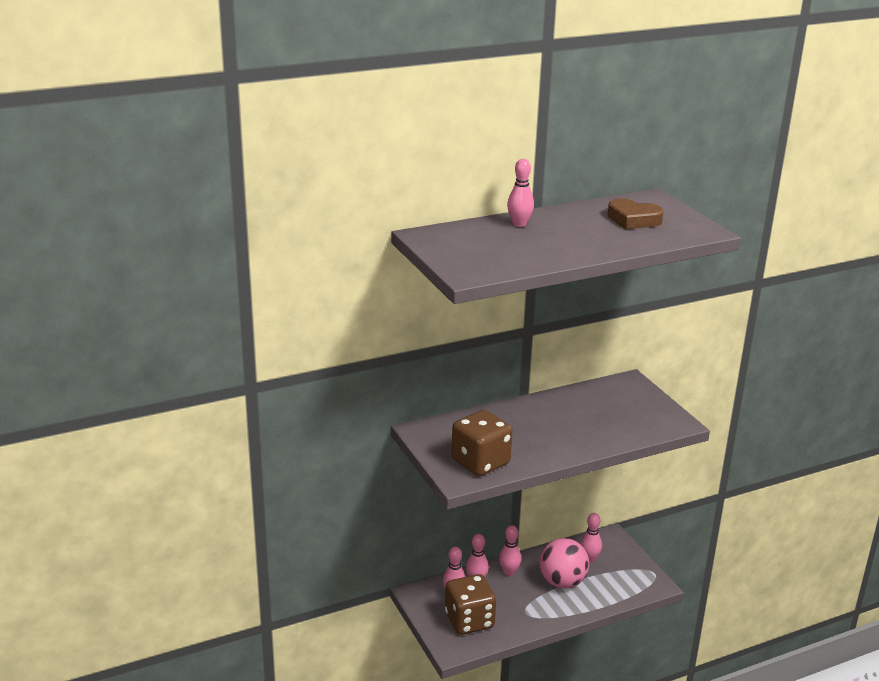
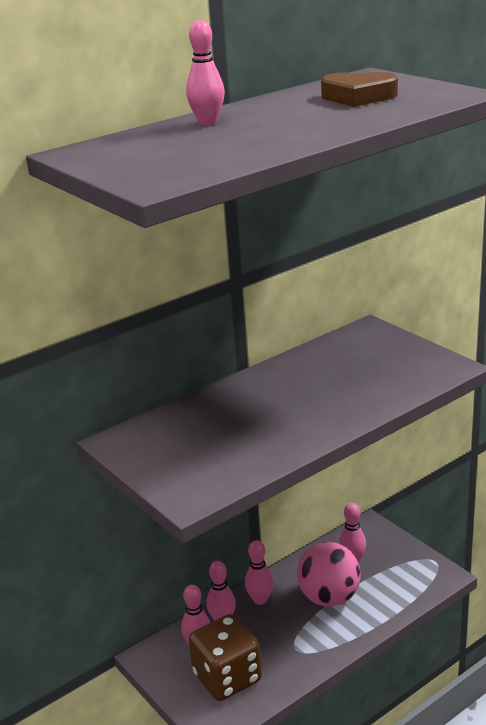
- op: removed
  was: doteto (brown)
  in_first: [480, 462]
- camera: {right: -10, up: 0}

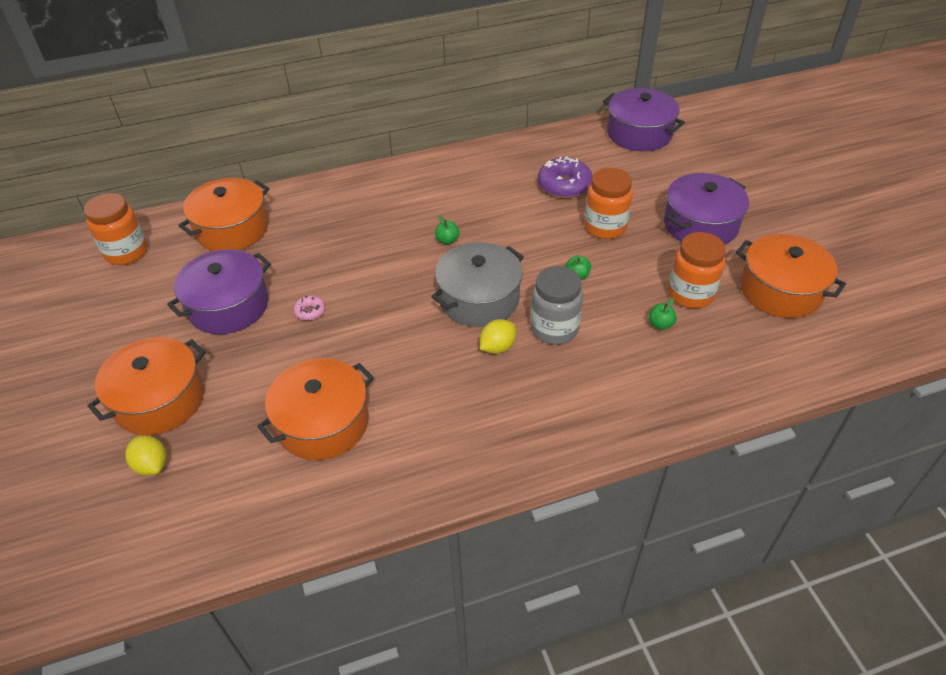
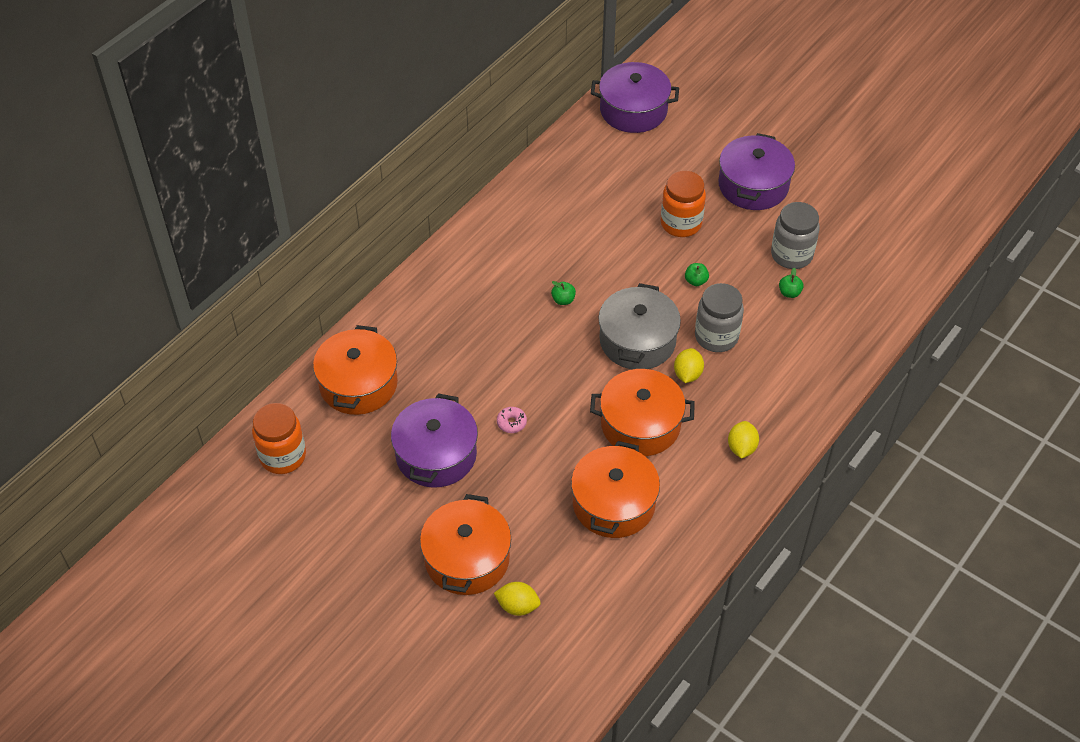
- op: removed
  was: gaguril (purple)
  in_first: [564, 185]
- op: recoloured
  was: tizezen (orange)
  now: tizezen (grey)
  in_first: [690, 294]
  in_second: [791, 255]
- op: moved
  was: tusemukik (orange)
  in_first: [780, 290]
  in_second: [640, 424]
- op: added
  now: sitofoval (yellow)
  in_second: [741, 448]
- camera: {right: -35, up: 5}

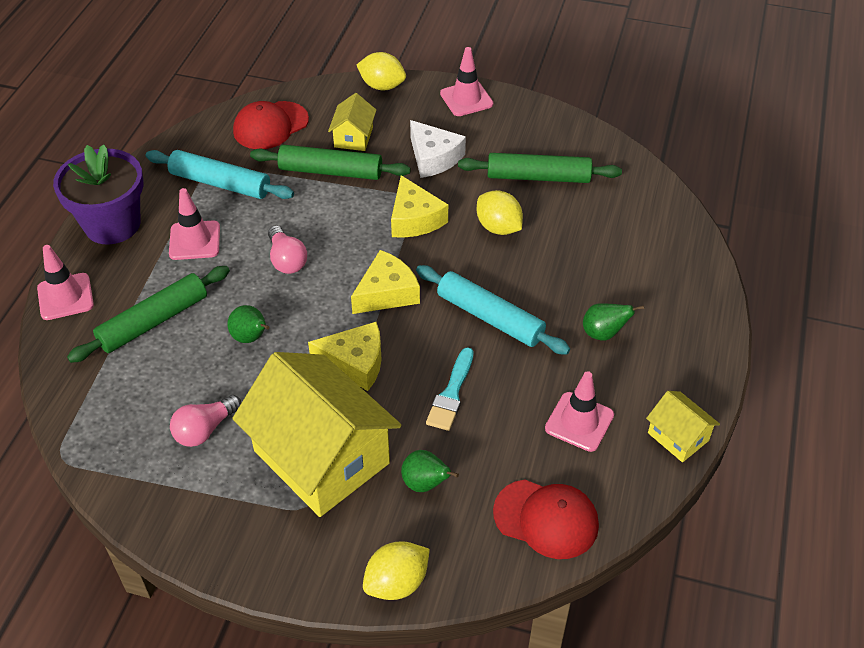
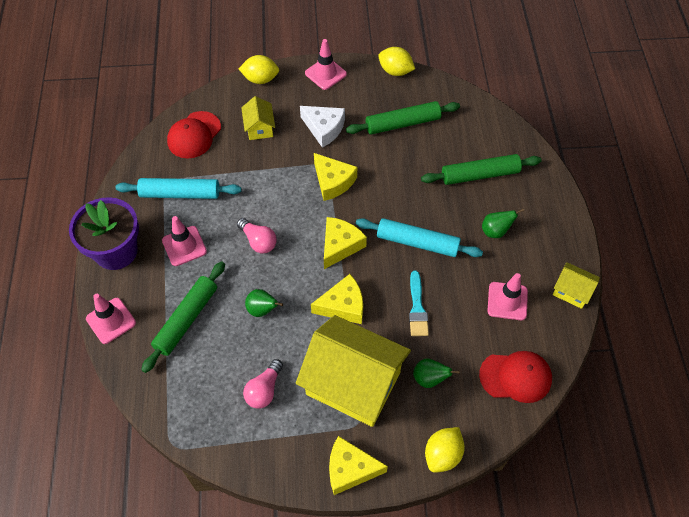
- op: moved
  was: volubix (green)
  in_first: [330, 171]
  in_second: [480, 175]
- op: moved
  was: sitofoval (yellow)
  in_first: [498, 227]
  in_second: [395, 71]
- op: added
  now: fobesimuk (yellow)
  in_second: [350, 469]
- camera: {right: -20, up: 10}

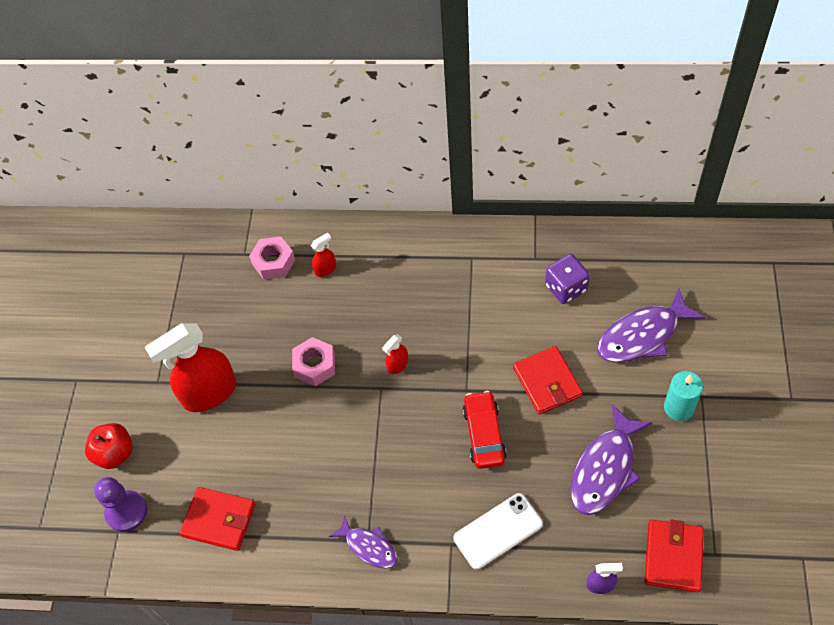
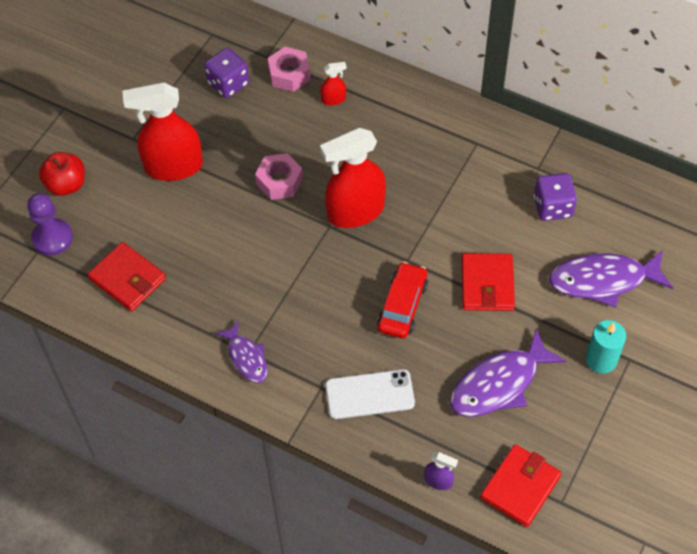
- op: resized
  was: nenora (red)
  in_first: [397, 365]
  in_second: [355, 212]
  ratio: 2.3
- op: added
  now: doteto (purple)
  in_second: [228, 84]
- camera: {right: 20, up: 0}

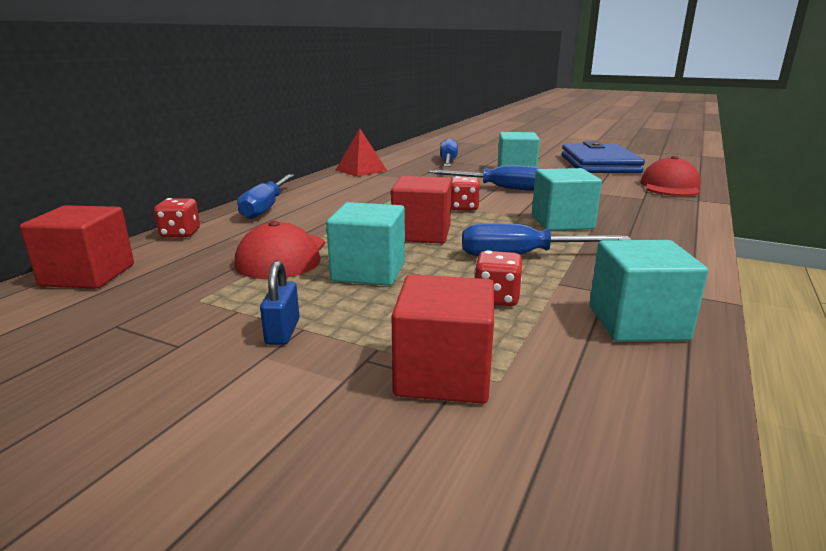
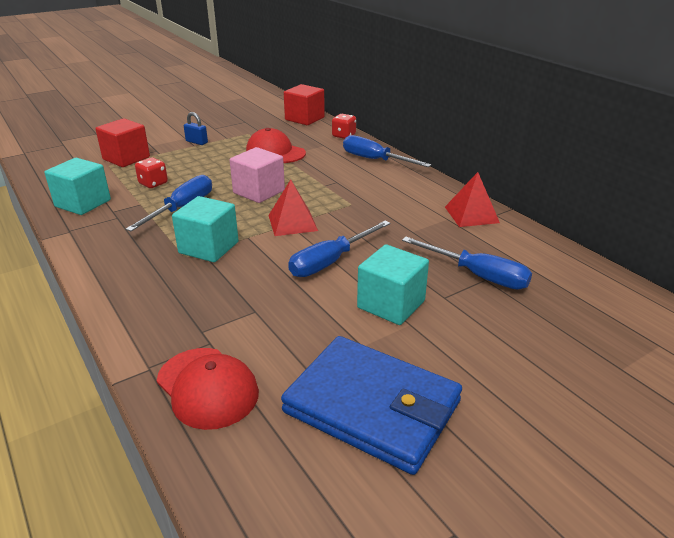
- op: removed
  was: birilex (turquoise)
  in_first: [369, 271]
- op: recoloured
  was: birilex (red)
  now: birilex (pink)
  in_first: [421, 234]
  in_second: [259, 192]
- op: replaced
  was: doteto (red)
  now: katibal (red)
  in_first: [463, 208]
  in_second: [292, 223]
- camera: {right: 120, up: 10}

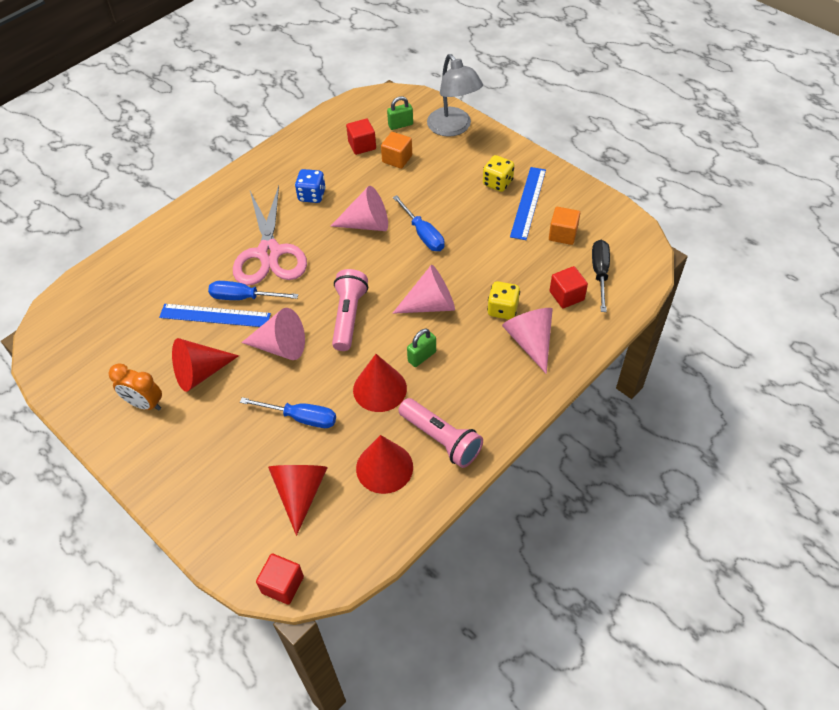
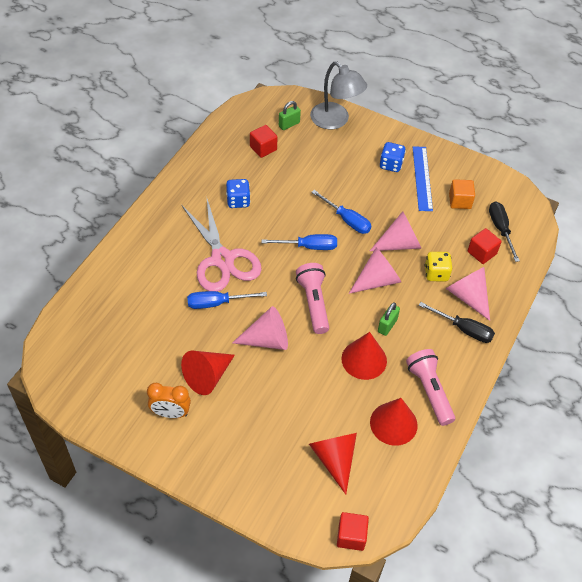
- op: removed
  was: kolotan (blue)
  in_first: [215, 316]
- op: moved
  was: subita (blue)
  in_first: [300, 417]
  in_second: [308, 246]
- op: moved
  was: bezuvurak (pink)
  in_first: [367, 224]
  in_second: [399, 243]
- op: removed
  was: birilex (orange)
  in_first: [397, 159]
- op: turned
  was: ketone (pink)
  in_first: [441, 439]
  in_second: [429, 391]
  clockwise: -135
- op: recoloured
  was: doteto (yellow)
  now: doteto (blue)
  in_first: [497, 183]
  in_second: [391, 165]
- op: added
  now: subita (black)
  in_second: [463, 329]
- camera: {right: -20, up: 0}

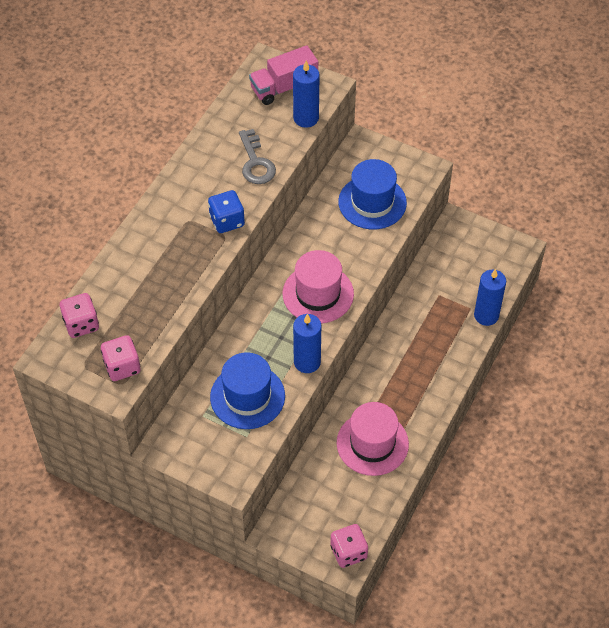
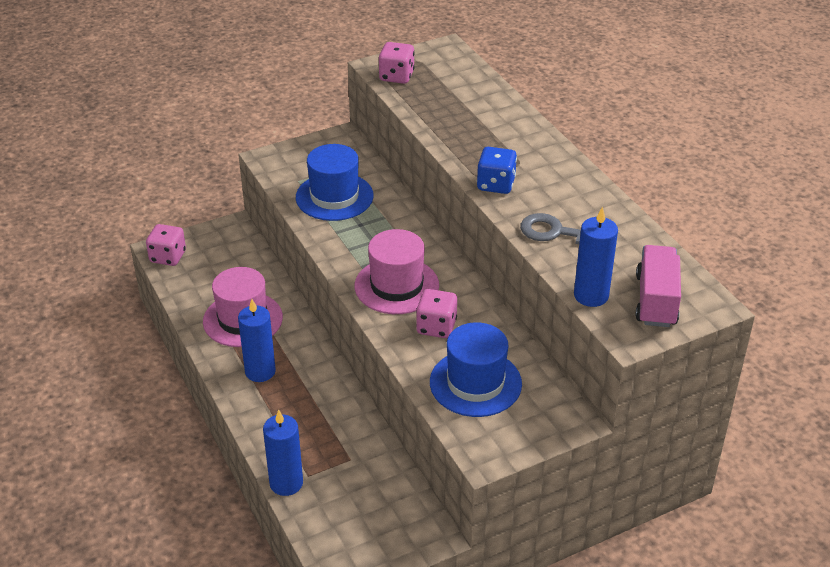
- op: moved
  was: doteto (pink)
  in_first: [81, 324]
  in_second: [436, 327]
- op: moved
  was: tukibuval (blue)
  in_first: [307, 362]
  in_second: [260, 371]
- camera: {right: 125, up: -15}

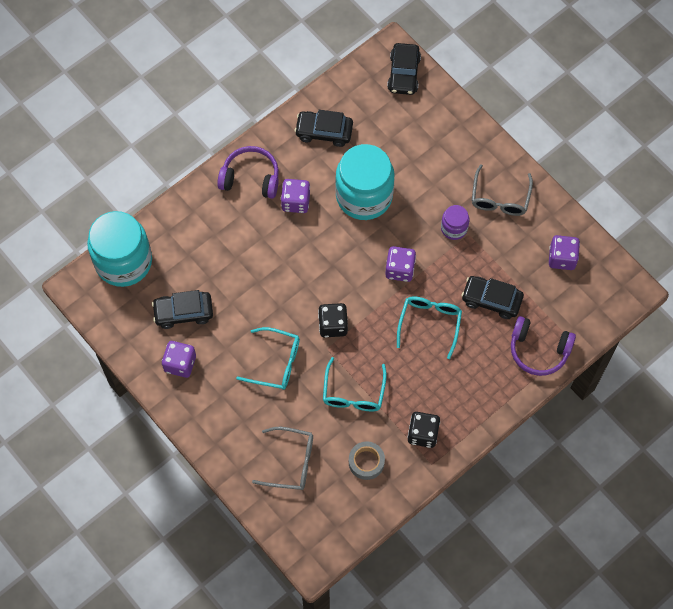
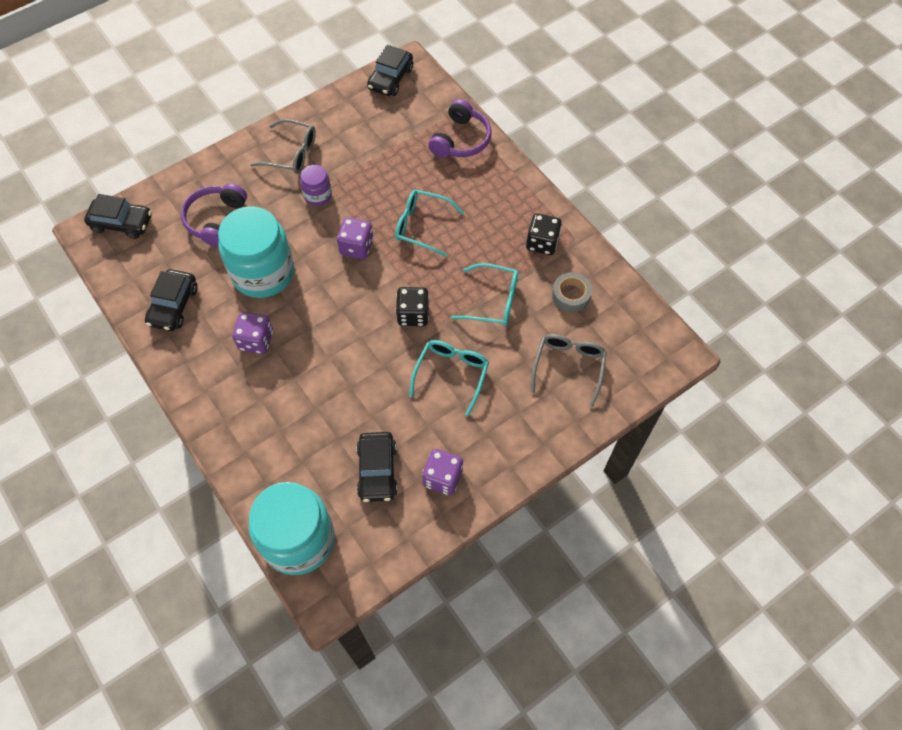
- op: moved
  was: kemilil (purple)
  in_first: [250, 178]
  in_second: [216, 220]
- op: moved
  was: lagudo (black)
  in_first: [491, 300]
  in_second: [390, 78]
- op: removed
  was: doteto (purple)
  in_first: [562, 258]
- camera: {right: -85, up: -5}

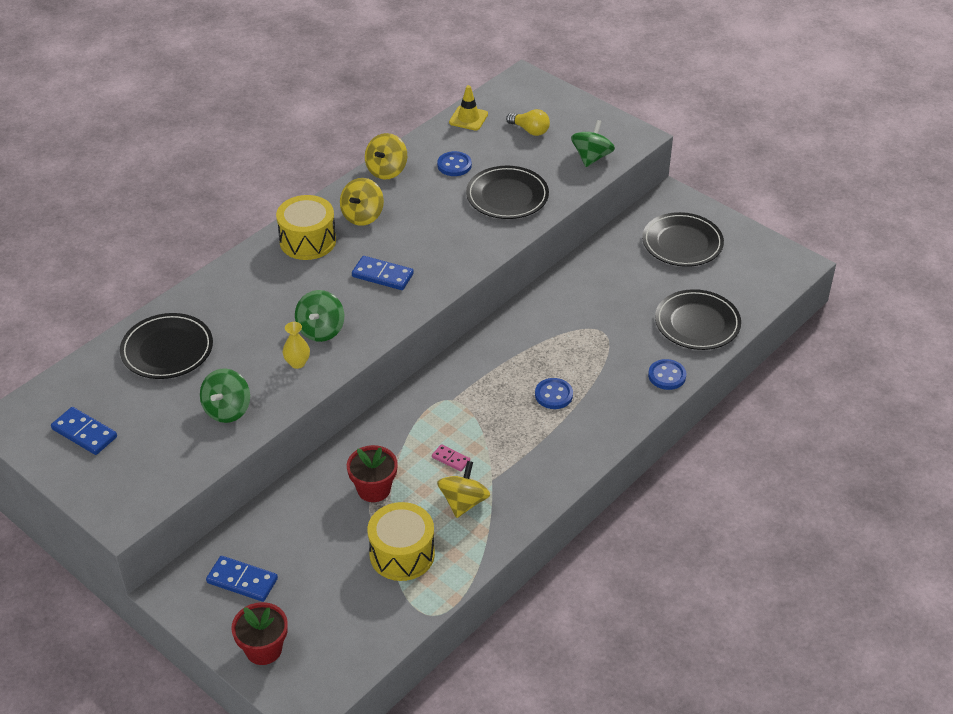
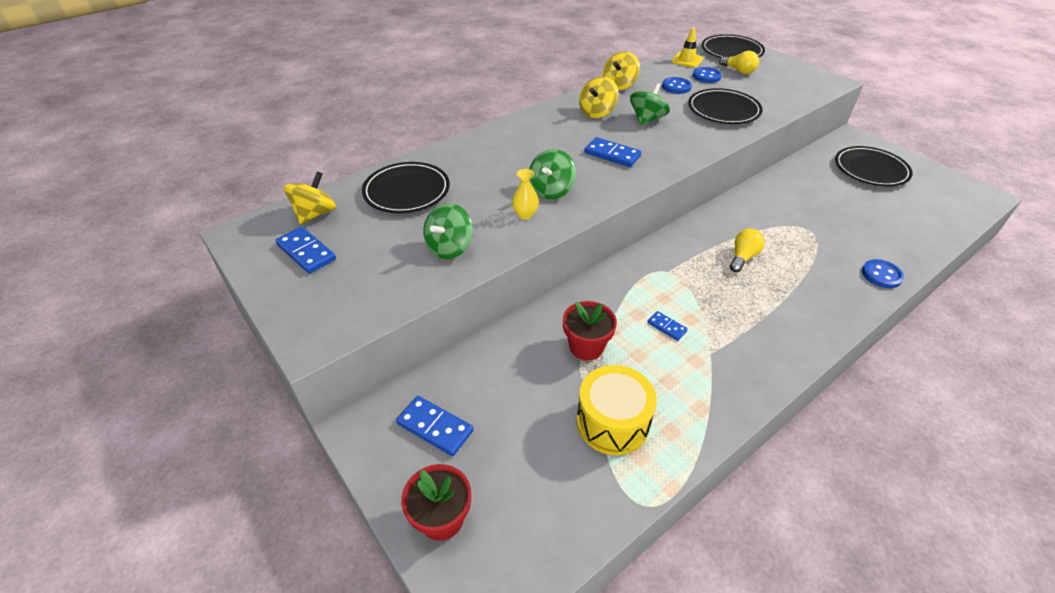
- op: removed
  was: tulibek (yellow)
  in_first: [308, 241]
- op: recoloured
  was: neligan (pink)
  now: neligan (blue)
  in_first: [451, 459]
  in_second: [666, 327]
- op: moved
  was: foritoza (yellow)
  in_first: [463, 502]
  in_second: [315, 214]
- op: moved
  was: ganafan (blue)
  in_first: [553, 395]
  in_second: [706, 76]
- op: moved
  was: foritoza (green)
  in_first: [591, 157]
  in_second: [647, 119]
- op: moved
  was: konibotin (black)
  in_first: [697, 323]
  in_second: [731, 51]
- op: added
  now: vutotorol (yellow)
  in_second: [743, 257]
- camera: {right: 10, up: 0}

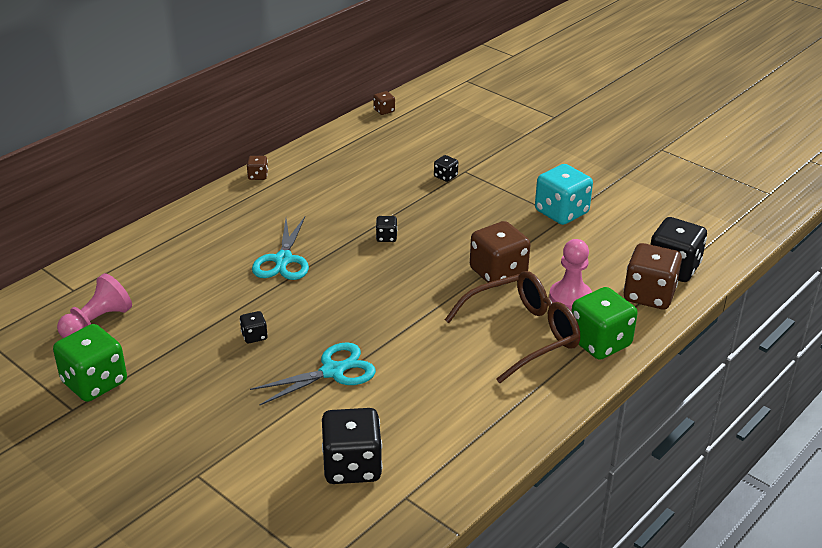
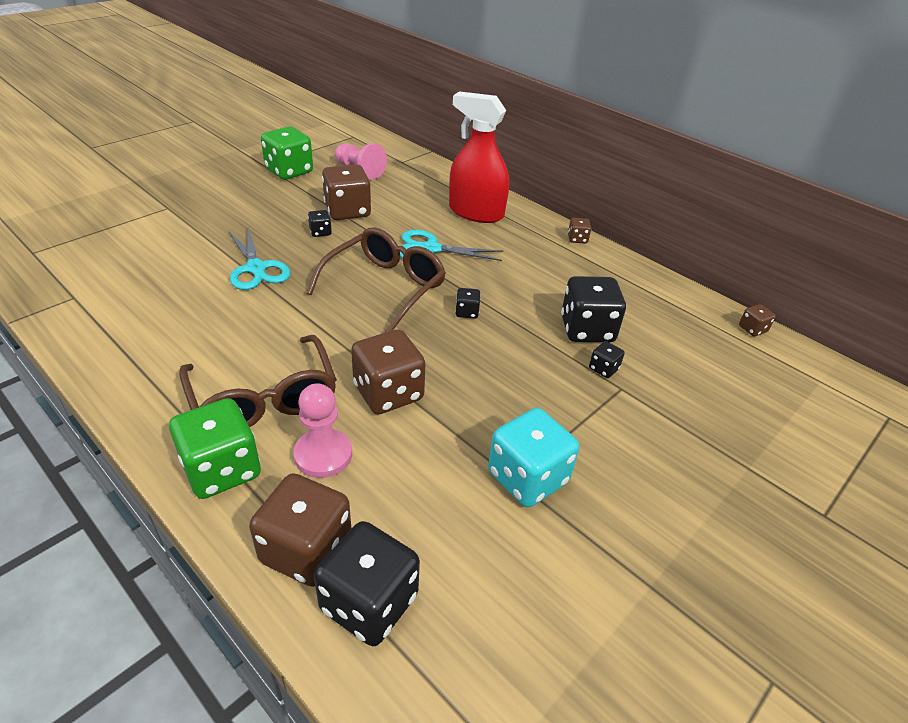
- op: moved
  was: doteto (black)
  in_first: [352, 466]
  in_second: [587, 329]
- op: added
  now: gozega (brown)
  in_second: [385, 287]
- op: added
  now: doteto (brown)
  in_second: [347, 211]
- op: added
  now: nenora (red)
  in_second: [476, 212]
- camera: {right: 90, up: 5}

